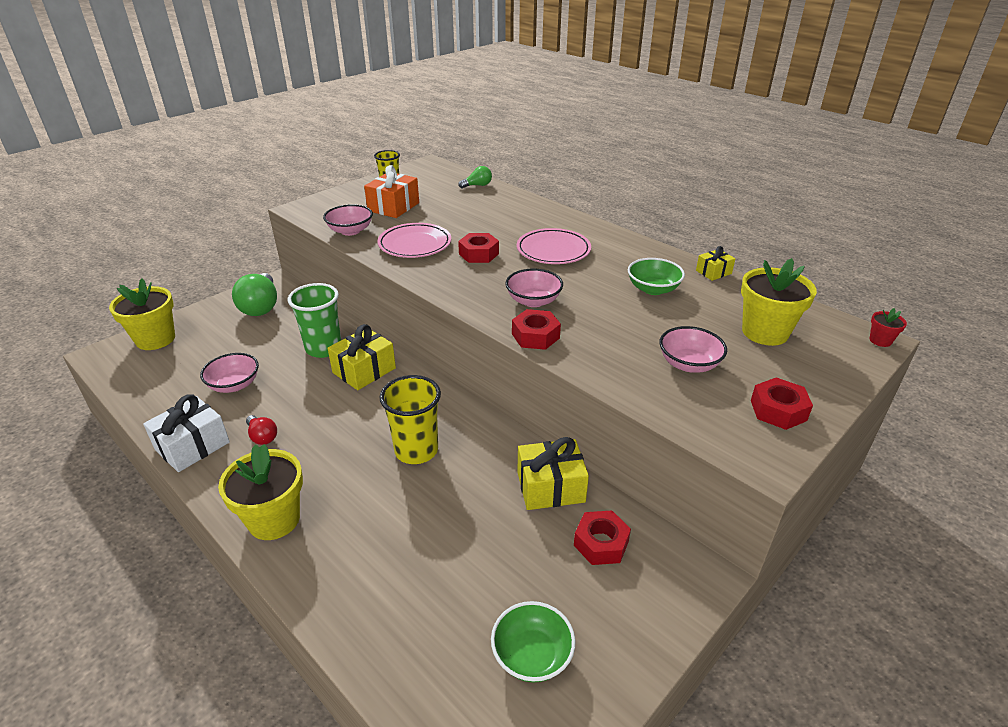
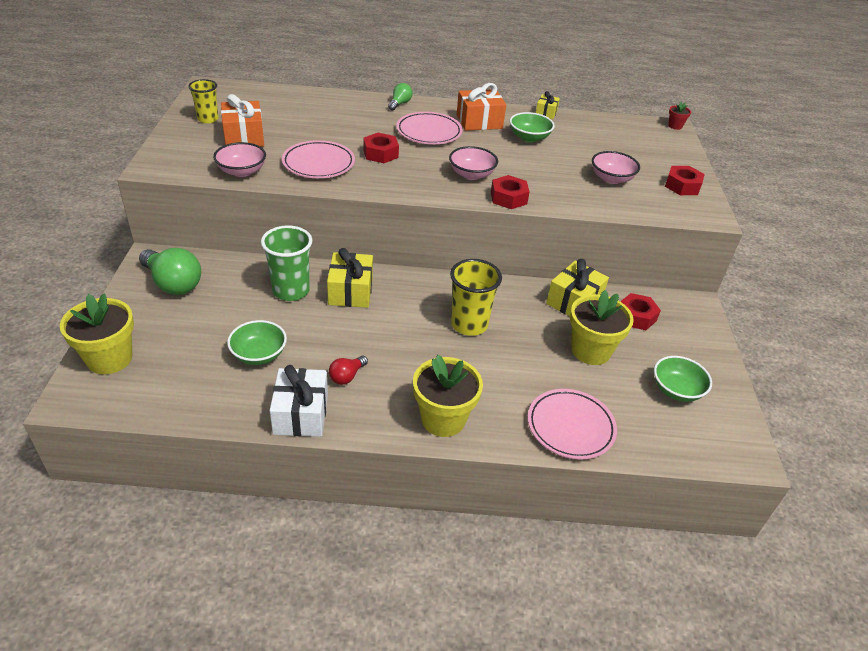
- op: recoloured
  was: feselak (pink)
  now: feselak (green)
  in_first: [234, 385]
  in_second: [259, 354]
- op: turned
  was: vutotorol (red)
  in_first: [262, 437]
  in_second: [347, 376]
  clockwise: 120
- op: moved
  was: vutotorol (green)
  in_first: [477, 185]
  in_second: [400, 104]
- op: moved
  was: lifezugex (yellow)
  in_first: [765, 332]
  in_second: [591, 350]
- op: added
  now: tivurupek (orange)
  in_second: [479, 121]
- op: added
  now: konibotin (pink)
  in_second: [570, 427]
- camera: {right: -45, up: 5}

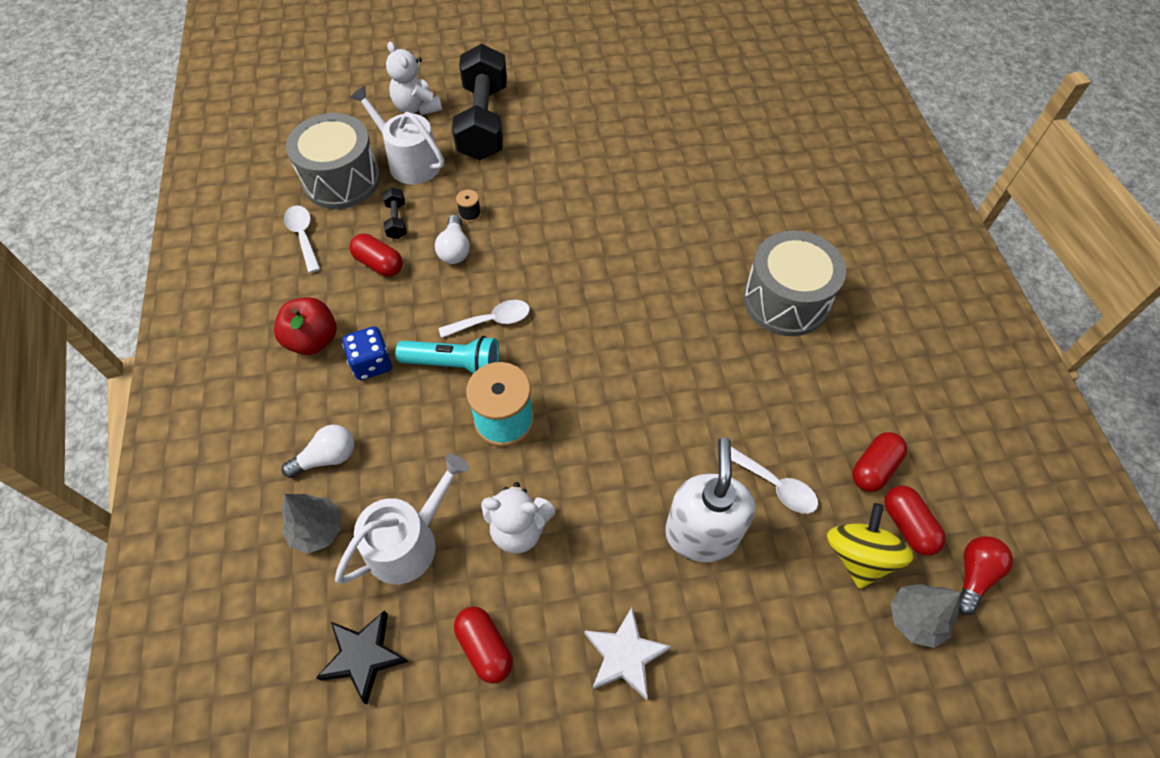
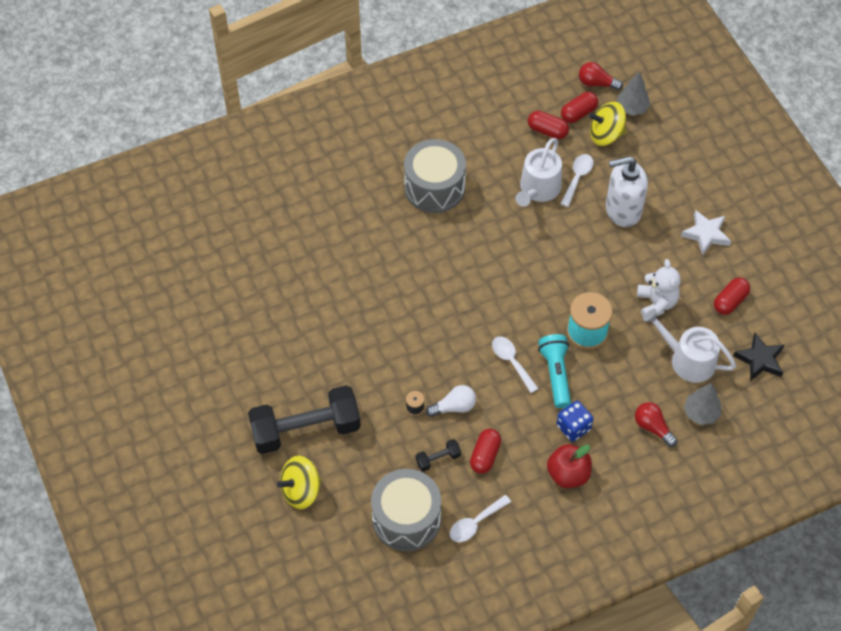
- op: recoloured
  was: vutotorol (white)
  now: vutotorol (red)
  in_first: [327, 458]
  in_second: [653, 427]
- op: moved
  was: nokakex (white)
  in_first: [409, 161]
  in_second: [538, 189]
- op: replaced
  was: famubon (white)
  now: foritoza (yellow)
  in_first: [416, 107]
  in_second: [301, 490]
- camera: {right: -105, up: 0}

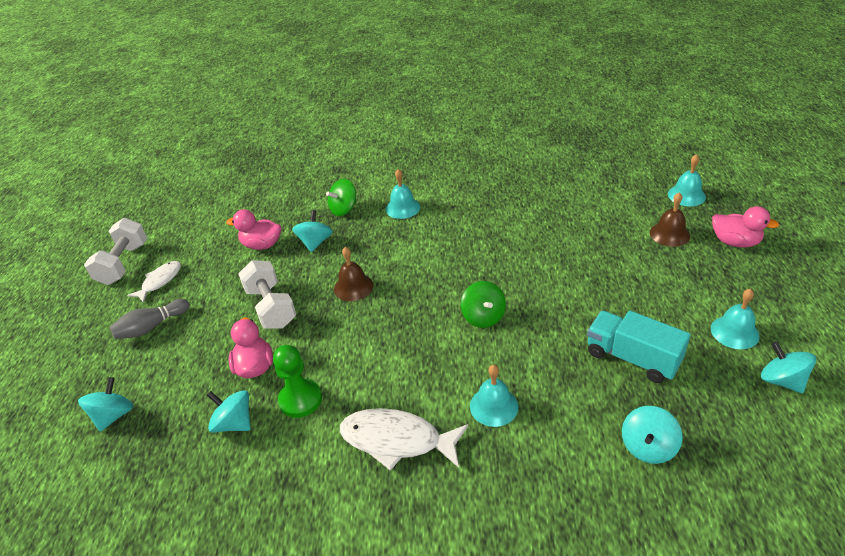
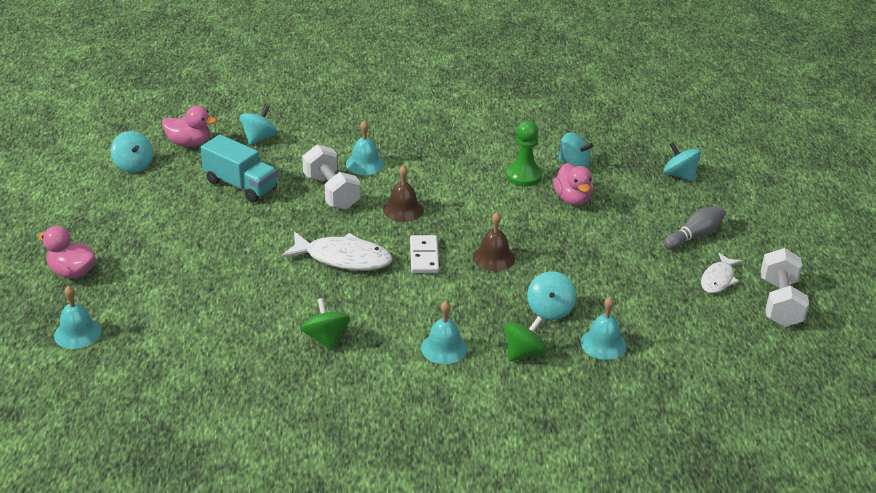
- op: turned
  was: foritoza (turquoise)
  in_first: [114, 415]
  in_second: [679, 175]
  clockwise: 120
- op: moved
  was: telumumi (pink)
  in_first: [262, 245]
  in_second: [189, 143]
- op: moved
  was: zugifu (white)
  in_first: [271, 307]
  in_second: [331, 192]
- op: moved
  was: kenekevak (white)
  in_first: [397, 440]
  in_second: [343, 258]
- op: moved
  was: foritoza (green)
  in_first: [483, 317]
  in_second: [326, 338]
- op: moved
  was: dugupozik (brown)
  in_first: [669, 234]
  in_second: [403, 210]
- op: moved
  was: dugupozik (turquoise)
  in_first: [734, 332]
  in_second: [603, 344]
- op: added
  now: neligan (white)
  in_second: [424, 256]
- camera: {right: 175, up: -5}

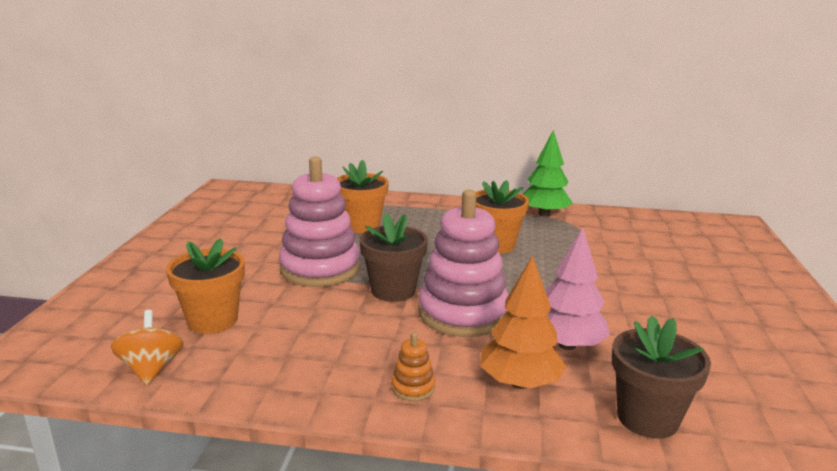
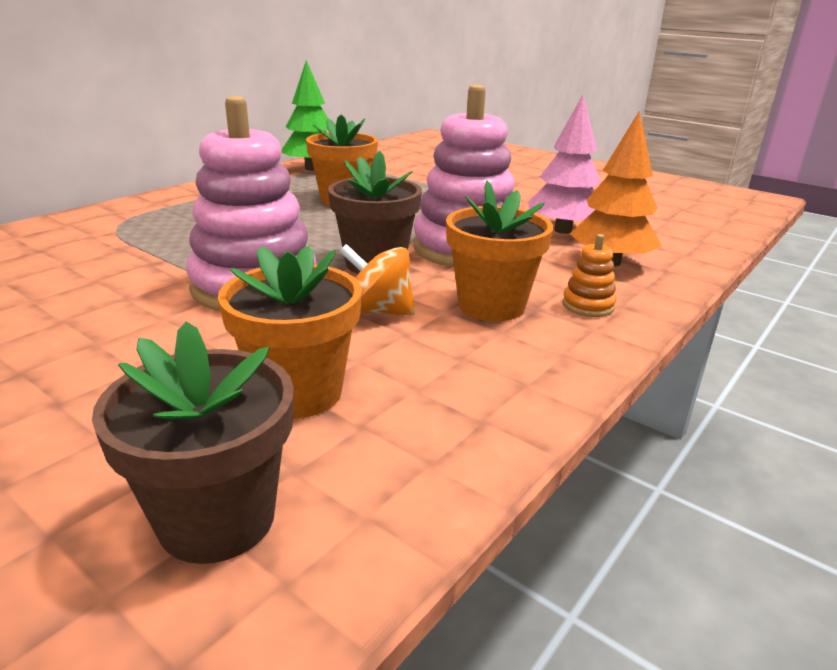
- op: moved
  was: foritoza (orange)
  in_first: [151, 368]
  in_second: [378, 311]
- op: moved
  was: lifezugex (orange)
  in_first: [361, 226]
  in_second: [491, 305]
- op: moved
  was: lifezugex (brown)
  in_first: [647, 418]
  in_second: [217, 519]
- camera: {right: -60, up: 5}

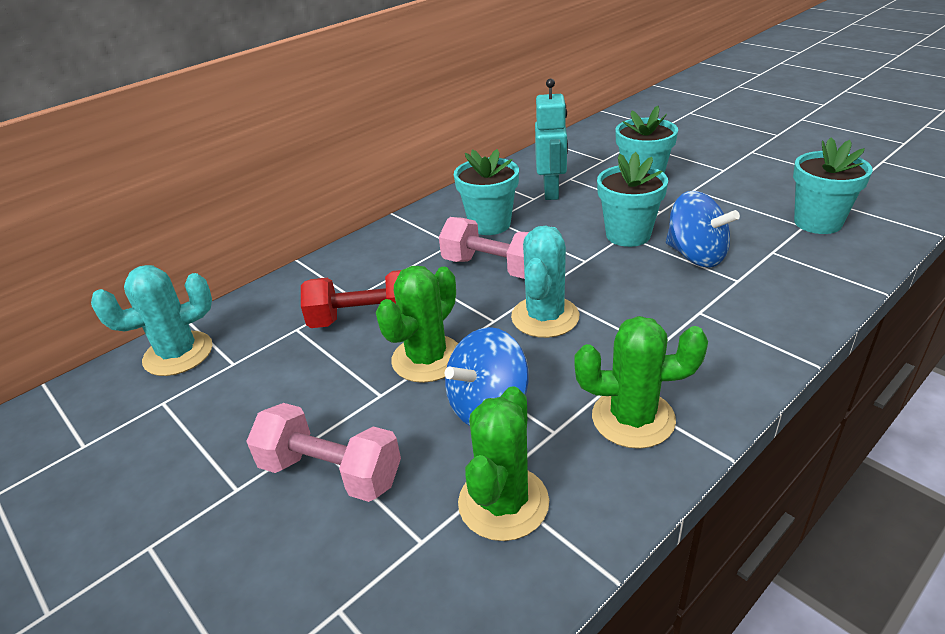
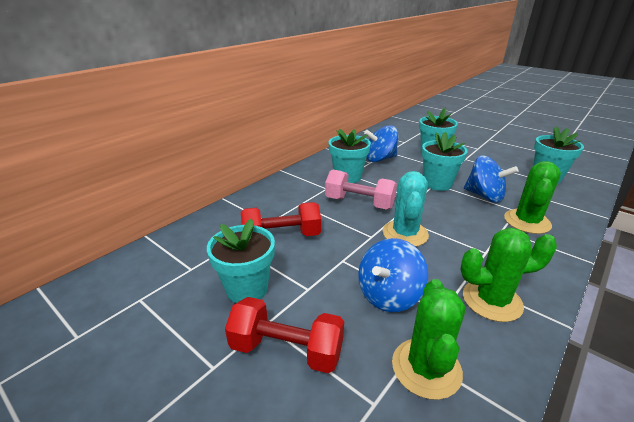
- op: removed
  was: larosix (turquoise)
  in_first: [178, 354]
- op: recoloured
  was: zugifu (pink)
  now: zugifu (red)
  in_first: [331, 472]
  in_second: [286, 350]
- op: moved
  was: larosix (green)
  in_first: [427, 359]
  in_second: [527, 222]
- op: replaced
  was: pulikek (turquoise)
  now: foritoza (blue)
  in_first: [551, 192]
  in_second: [380, 159]
- op: added
  now: lifezugex (turquoise)
  in_second: [247, 289]
- camera: {right: -10, up: -5}

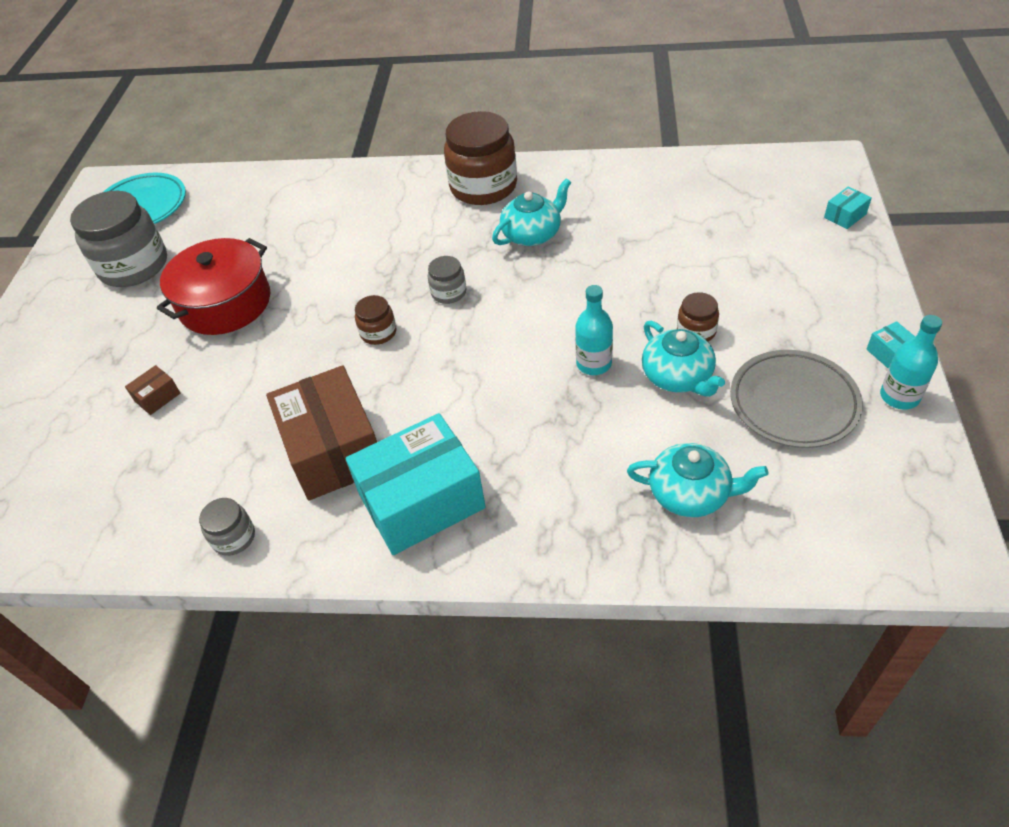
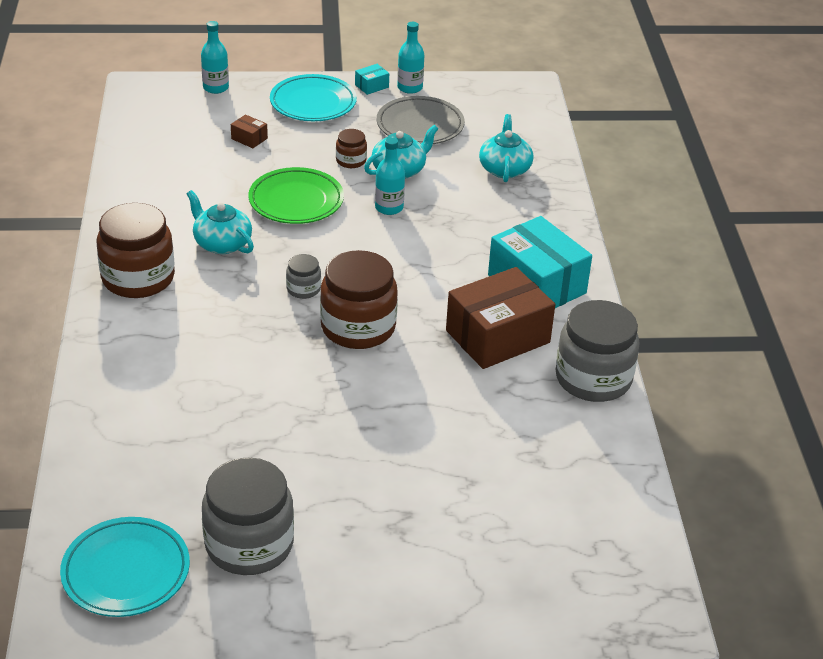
- op: moved
  was: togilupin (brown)
  in_first: [157, 397]
  in_second: [249, 138]
- op: removed
  was: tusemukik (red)
  in_first: [225, 303]
- op: resized
  was: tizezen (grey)
  in_first: [234, 537]
  in_second: [593, 378]
  ratio: 2.12
- op: resized
  was: tizezen (brown)
  in_first: [378, 332]
  in_second: [358, 327]
  ratio: 2.12
- op: replaced
  was: togilupin (turquoise)
  now: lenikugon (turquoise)
  in_first: [845, 216]
  in_second: [216, 88]
- op: added
  now: konibotin (green)
  in_second: [296, 201]
- op: added
  now: konibotin (turquoise)
  in_second: [313, 103]
- camera: {right: -105, up: -10}

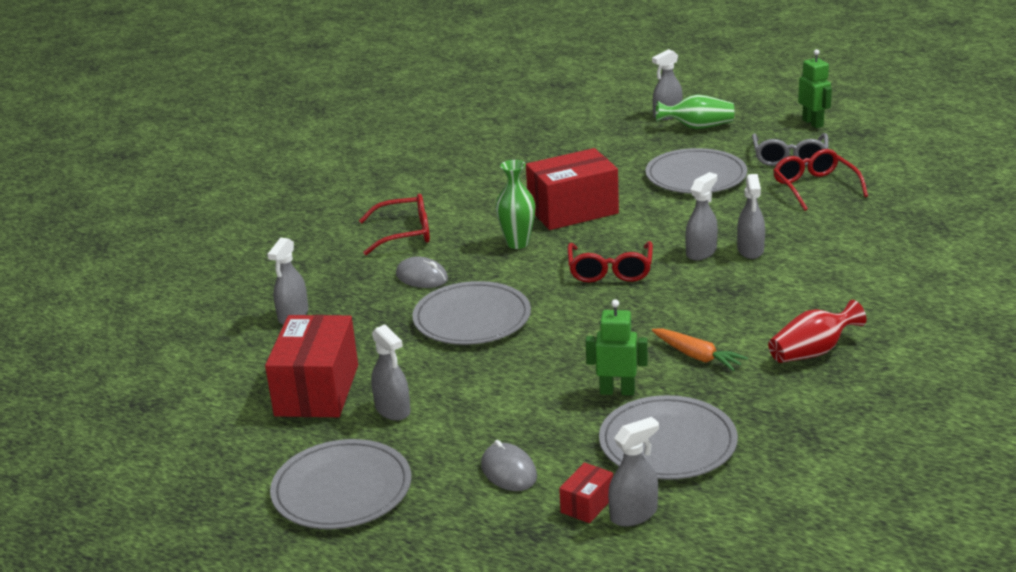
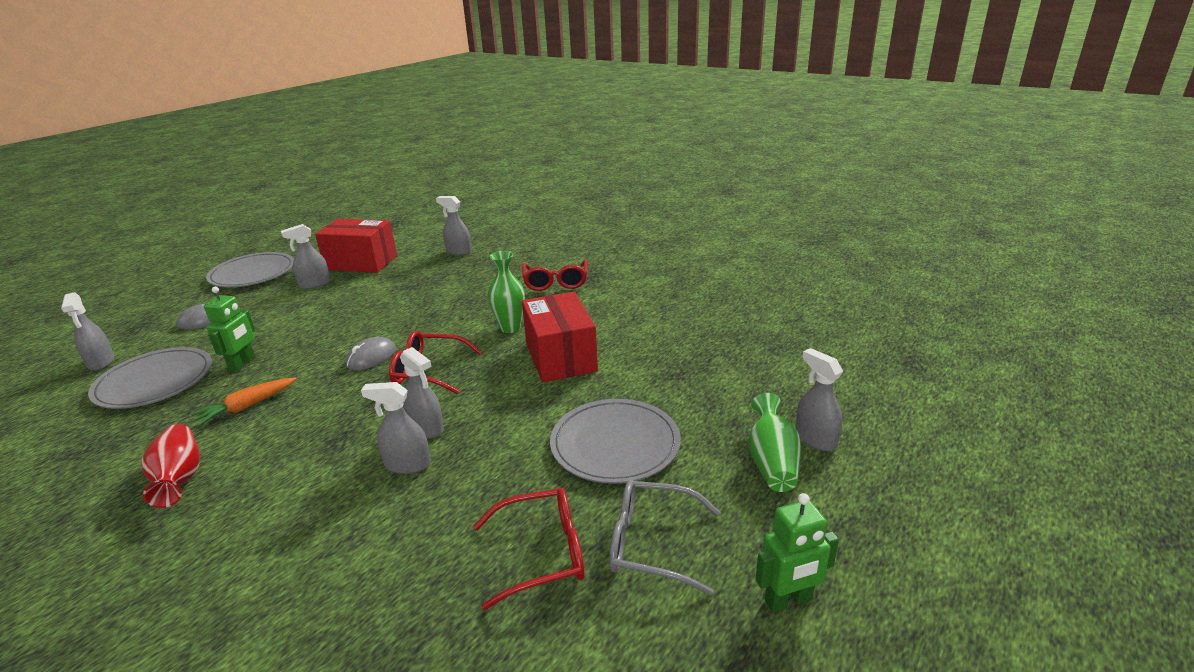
- op: moved
  was: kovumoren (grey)
  in_first: [422, 277]
  in_second: [371, 357]
- op: removed
  was: konibotin (grey)
  in_first: [472, 318]
- op: removed
  was: togilupin (red)
  in_first: [587, 504]
- camera: {right: 95, up: 0}

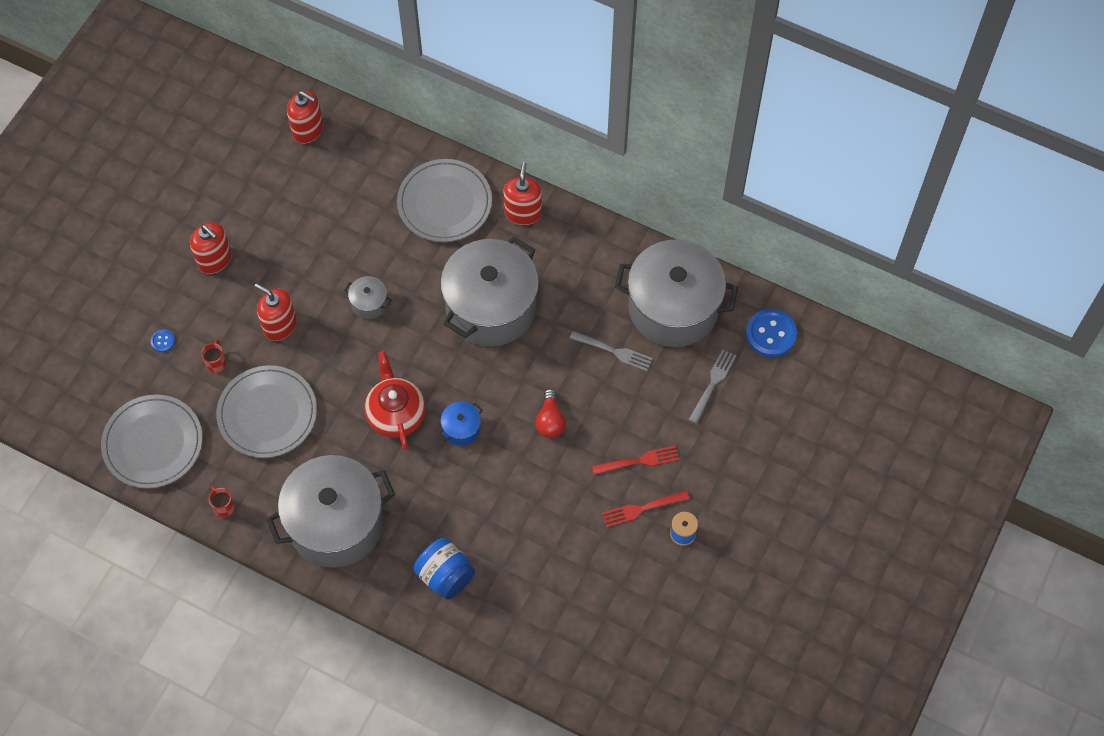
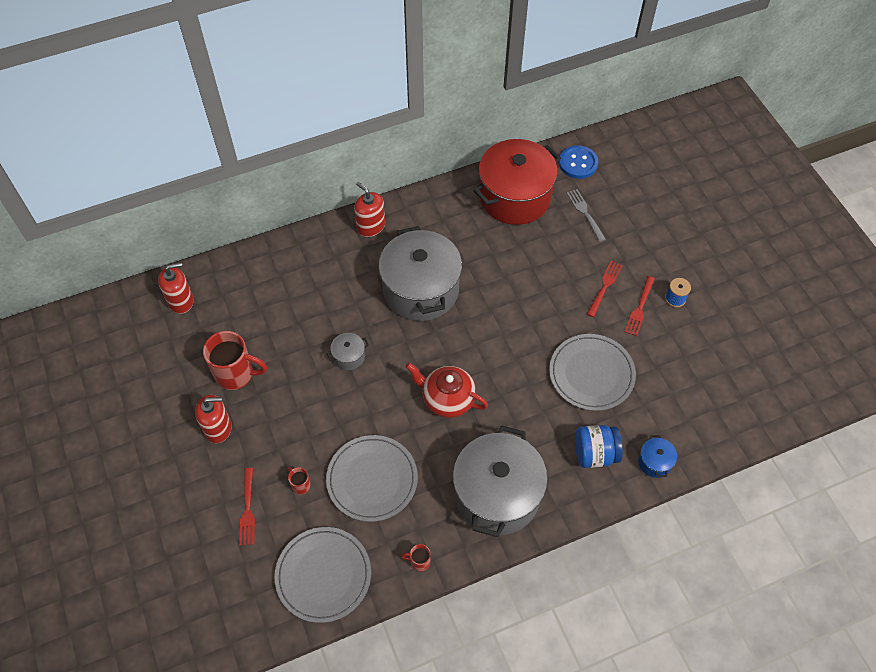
- op: replaced
  was: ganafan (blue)
  now: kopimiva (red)
  in_first: [163, 341]
  in_second: [247, 509]
- op: removed
  was: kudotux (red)
  in_first: [279, 325]
- op: moved
  was: konibotin (grey)
  in_first: [444, 203]
  in_second: [591, 374]
- op: moved
  was: tusemukik (blue)
  in_first: [461, 429]
  in_second: [654, 462]
- op: removed
  was: vutotorol (red)
  in_first: [550, 421]
- op: removed
  was: kopimiva (grey)
  in_first: [613, 351]
- op: recoloured
  was: tusemukik (grey)
  now: tusemukik (red)
  in_first: [673, 308]
  in_second: [515, 197]
- op: added
  now: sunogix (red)
  in_second: [236, 374]
- camera: {right: -50, up: -5}

